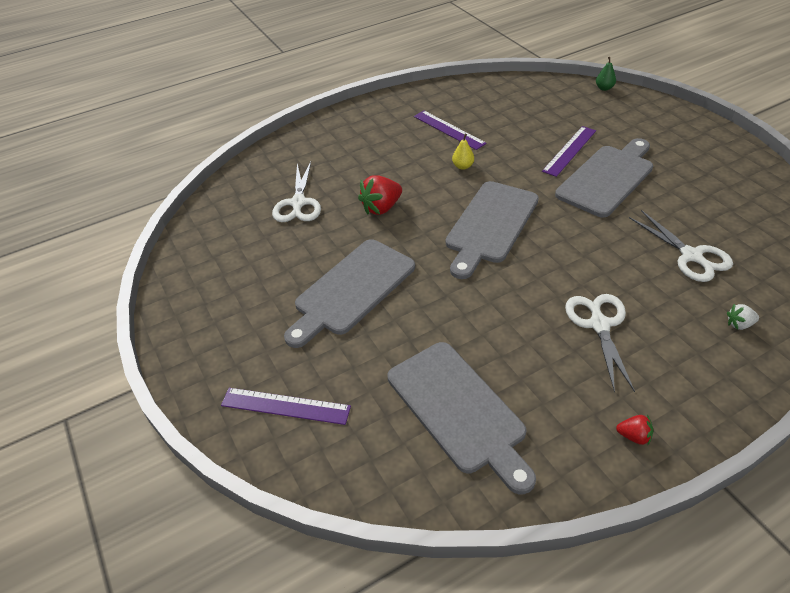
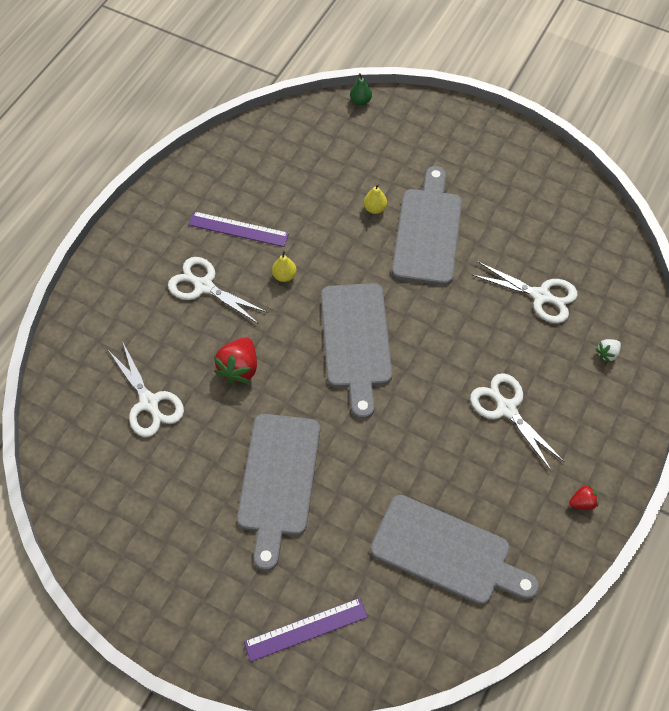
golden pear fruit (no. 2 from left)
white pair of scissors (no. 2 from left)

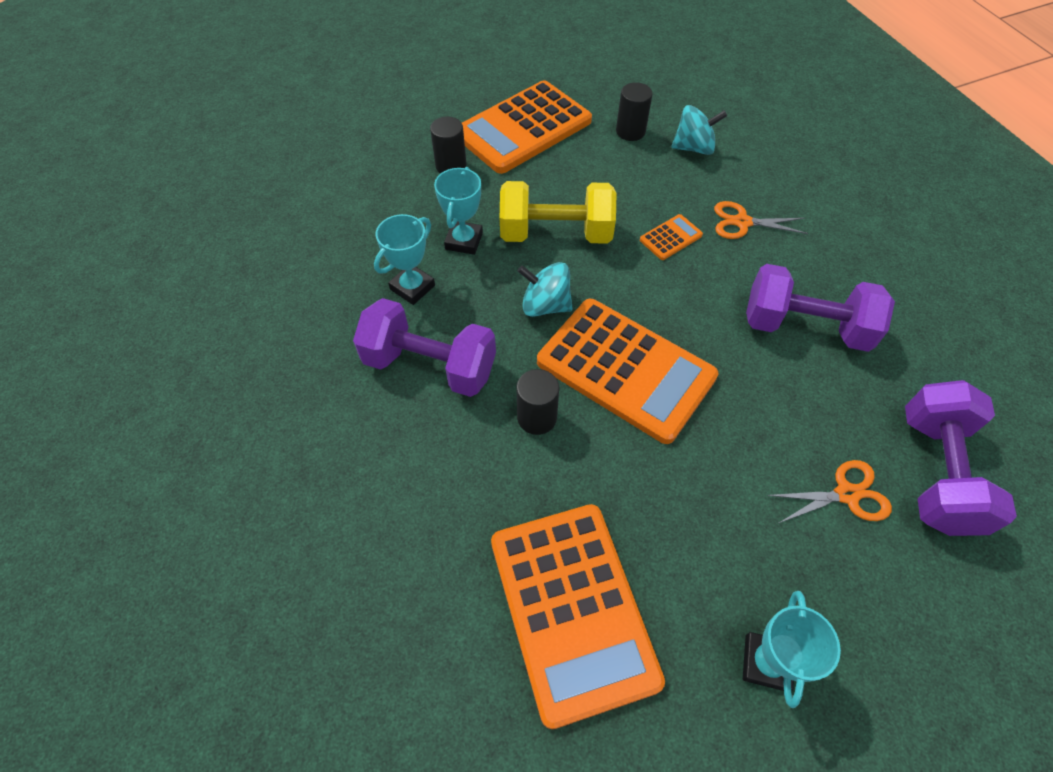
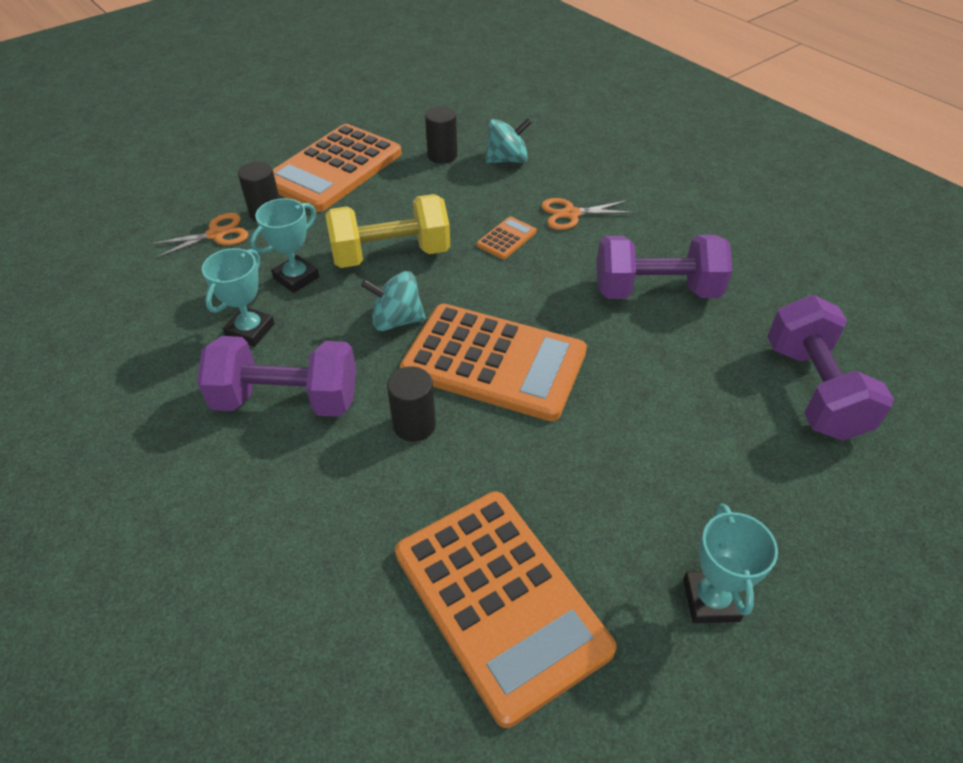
aqua prize cup (no. 2 from left)
orange-coloured pair of scissors (no. 1 from left)

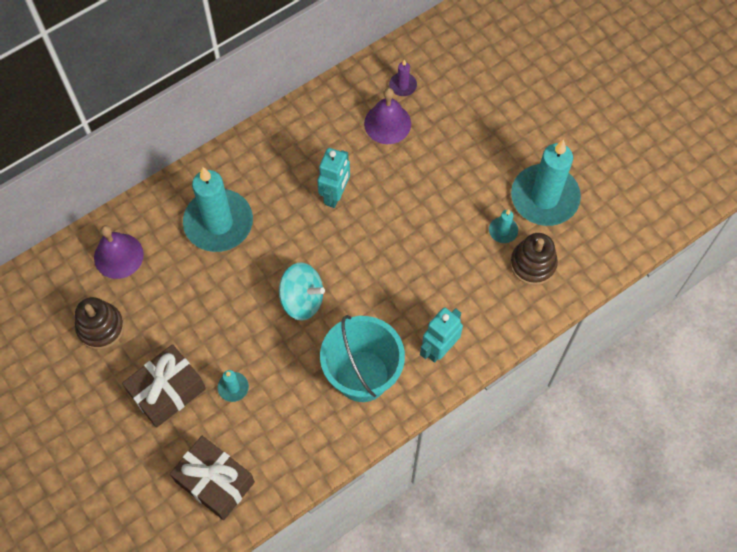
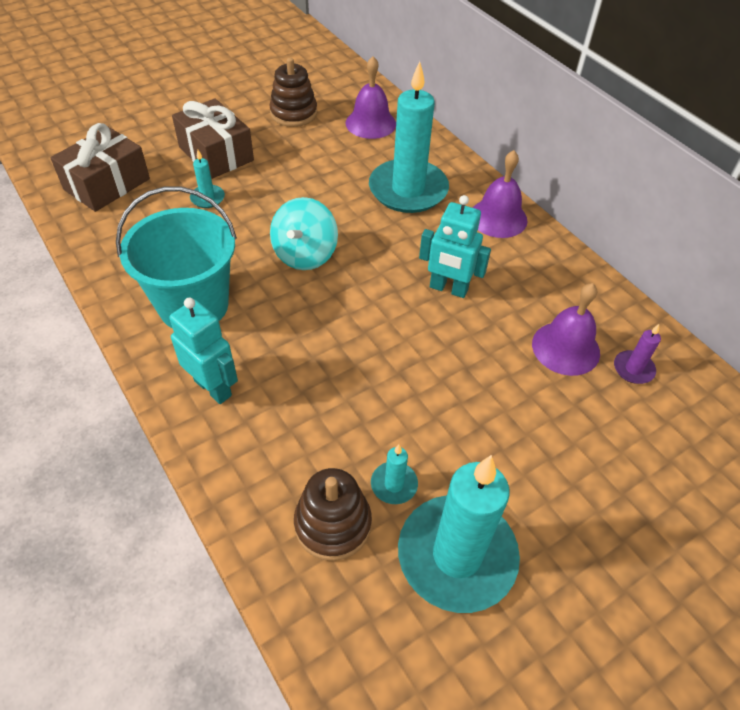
purple bell (no. 2 from left)

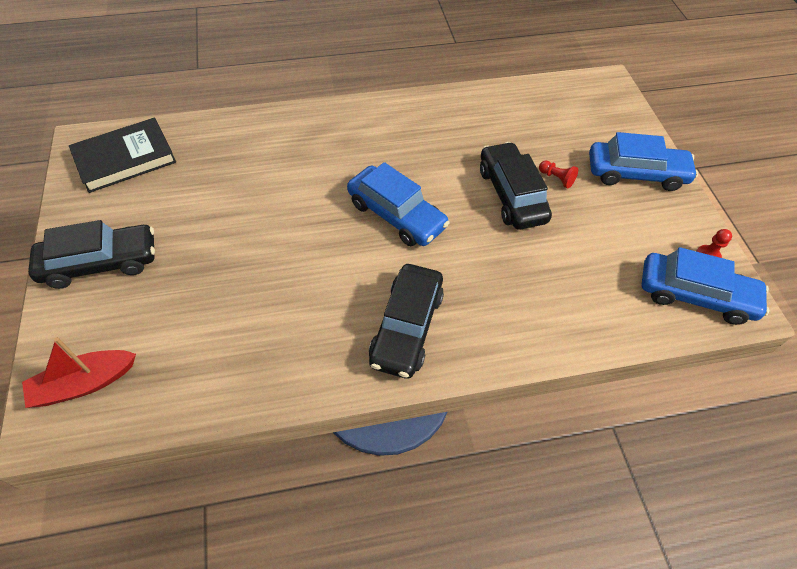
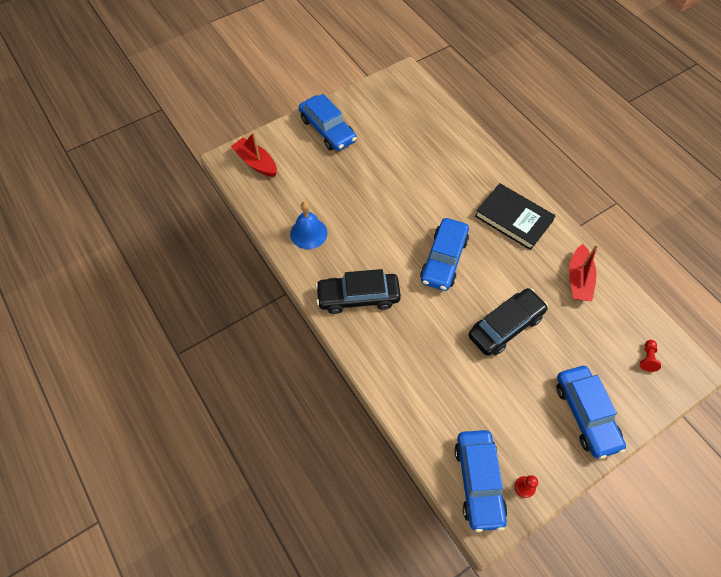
royal blue toy car (no. 1 from left)
jet-black hardcover
red chess pawn (no. 2 from left)
royal blue bell
red sailboat (no. 2 from left)

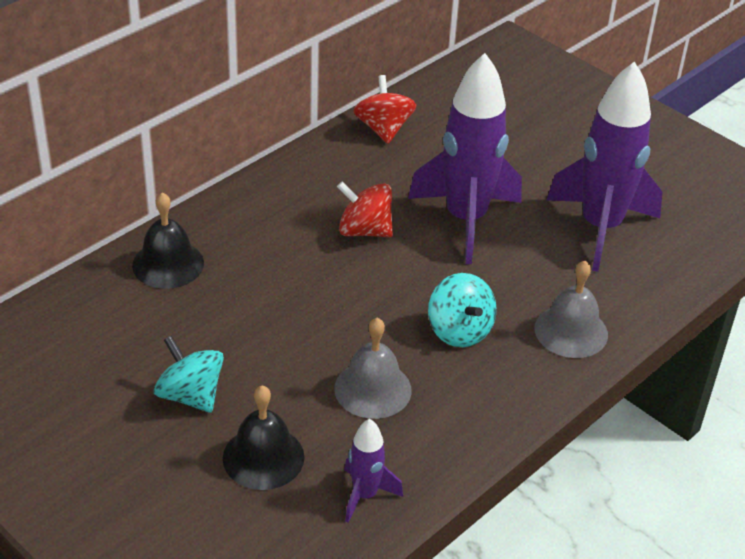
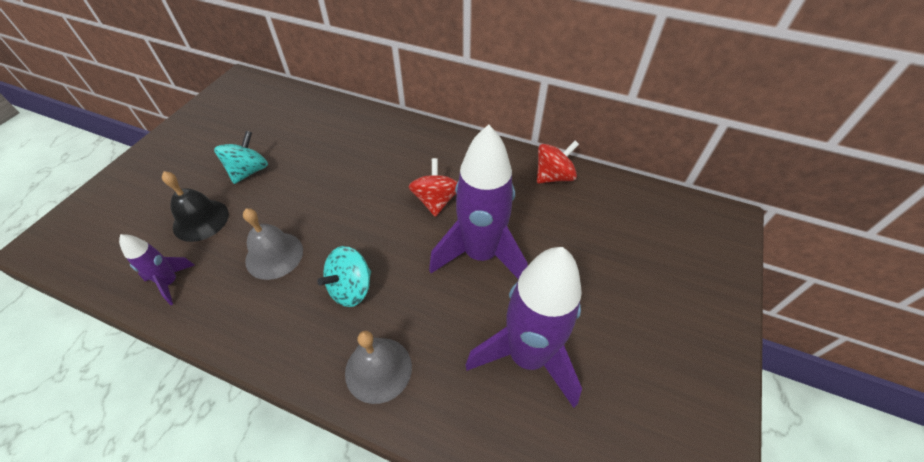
jet-black bell (no. 1 from left in the first image)

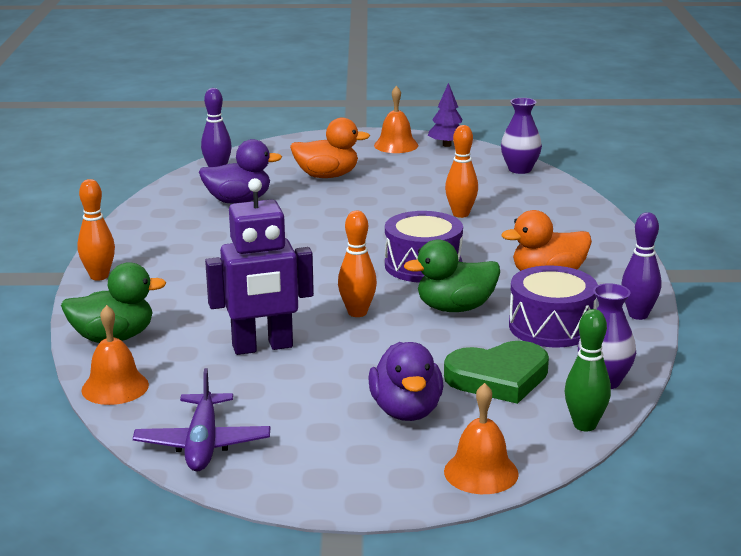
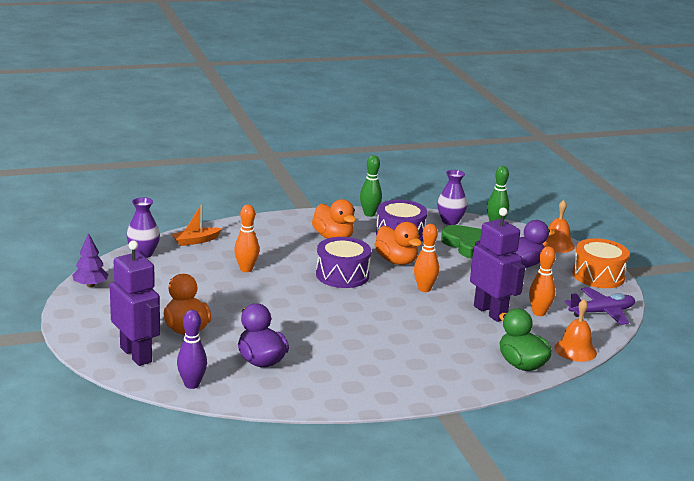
orange-coloured tenpin (no. 3 from left)
orange-coloured bell (no. 2 from left in the first image)
orange-coloured duck (no. 3 from left)
leaf-green tenpin (no. 1 from left)
purple robot figure (no. 1 from left)
orange-coloured sailboat
orange-coloured drum

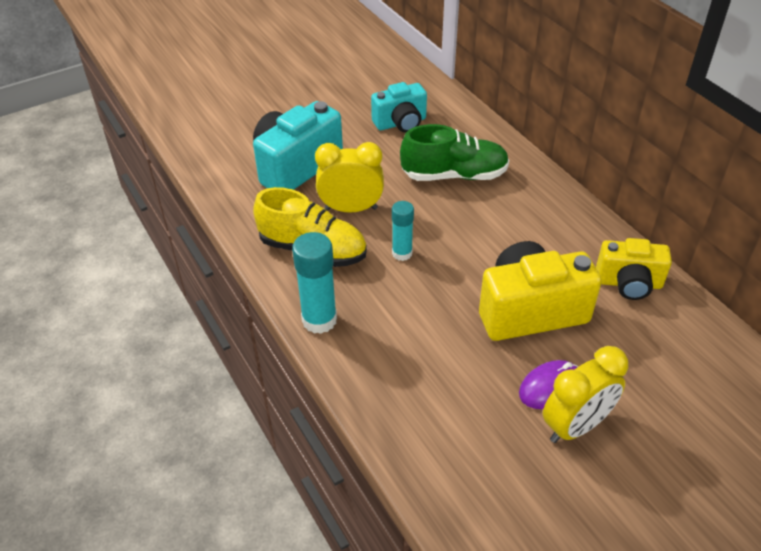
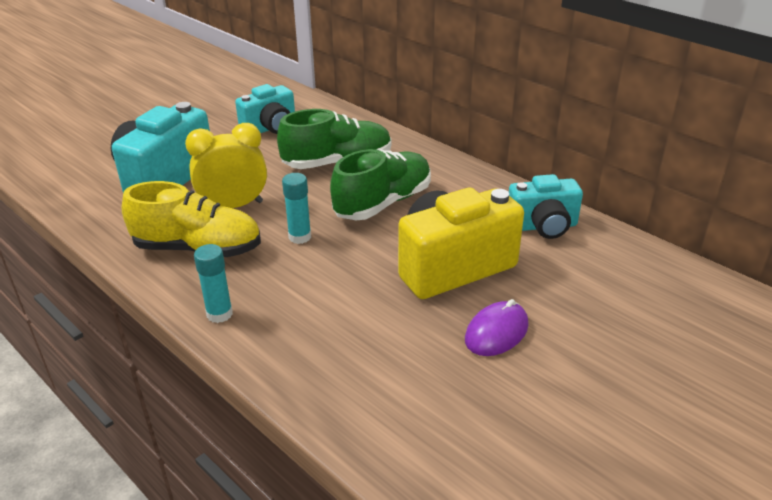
aqua glue (no. 1 from left)
golden alarm clock (no. 2 from left in the first image)
aqua photo camera (no. 3 from left)
leaf-green sneaker (no. 2 from left)

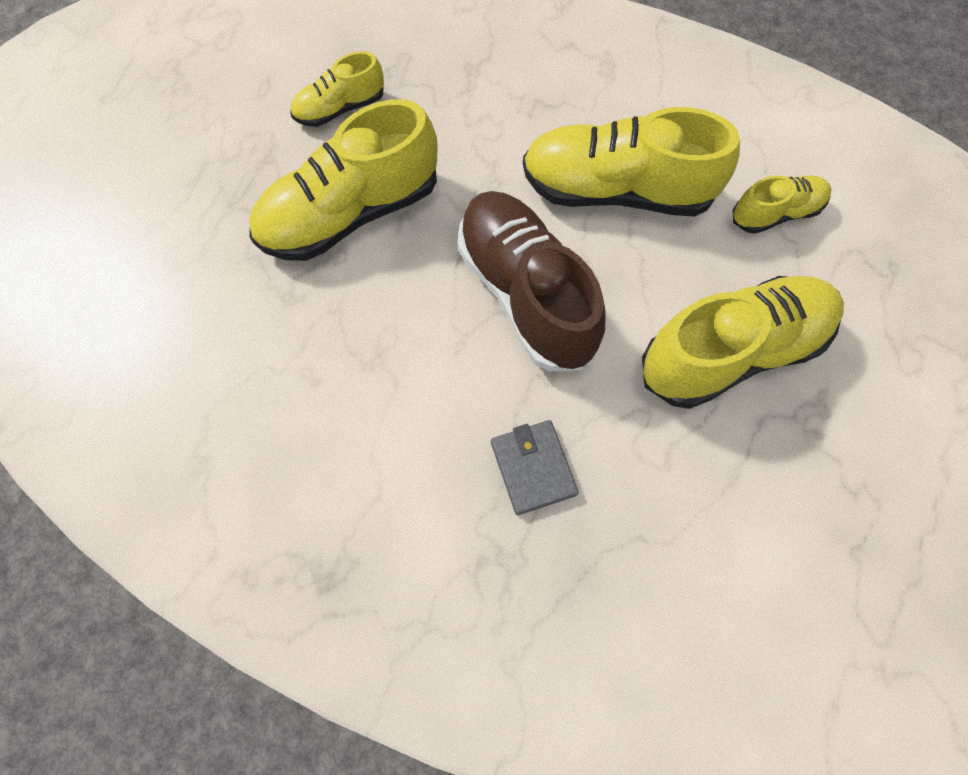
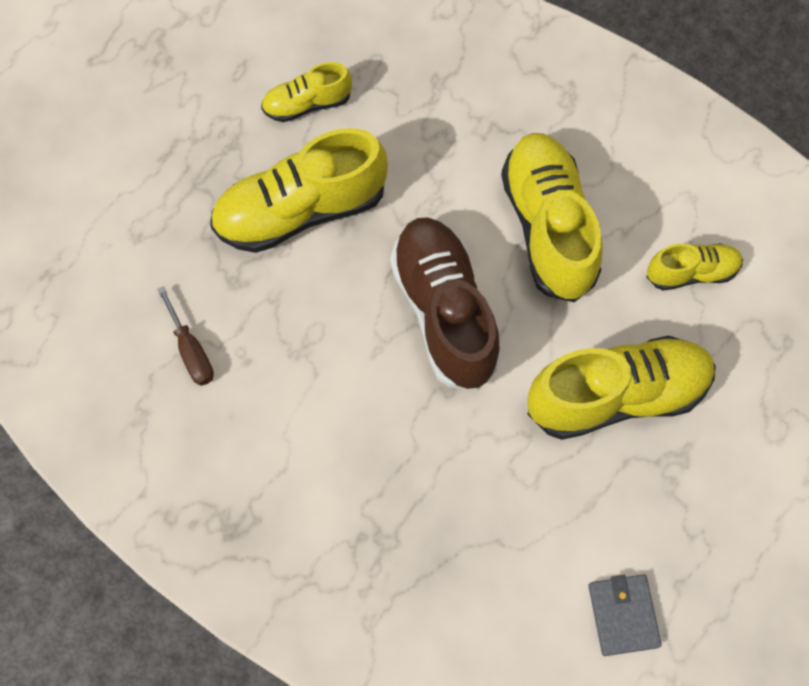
grey wallet
golden sneaker (no. 3 from left)
russet flat screwdriver

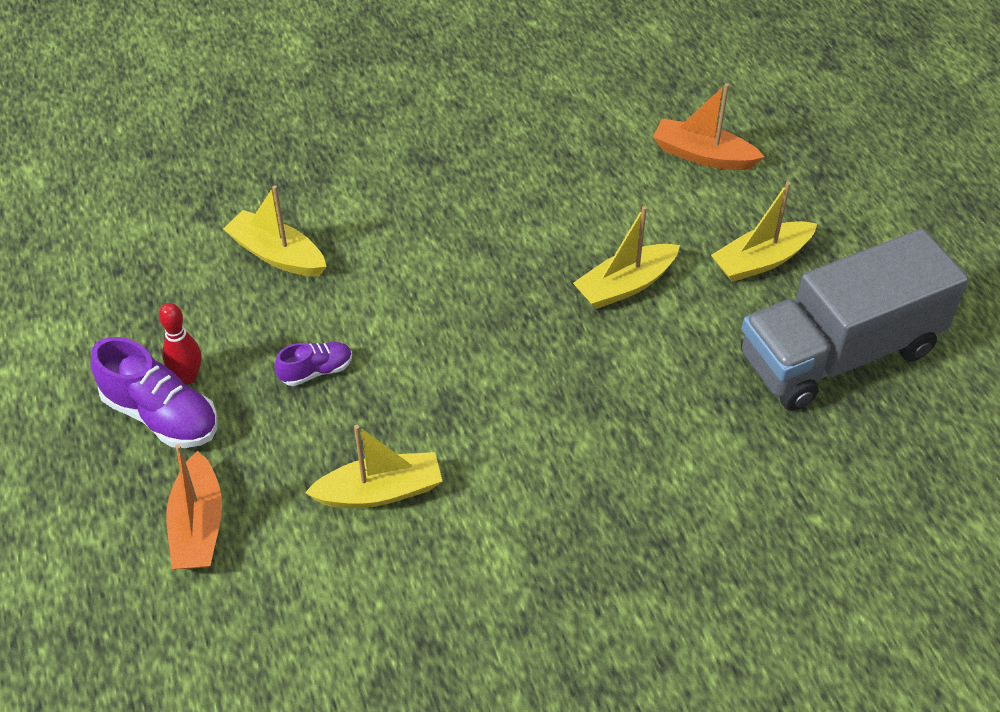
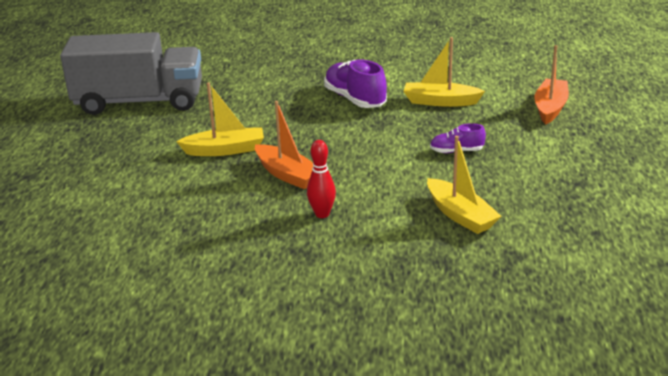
purple sneaker (no. 1 from left)
red tenpin
orange-coloured sailboat (no. 1 from left)
golden sailboat (no. 4 from left in the first image)

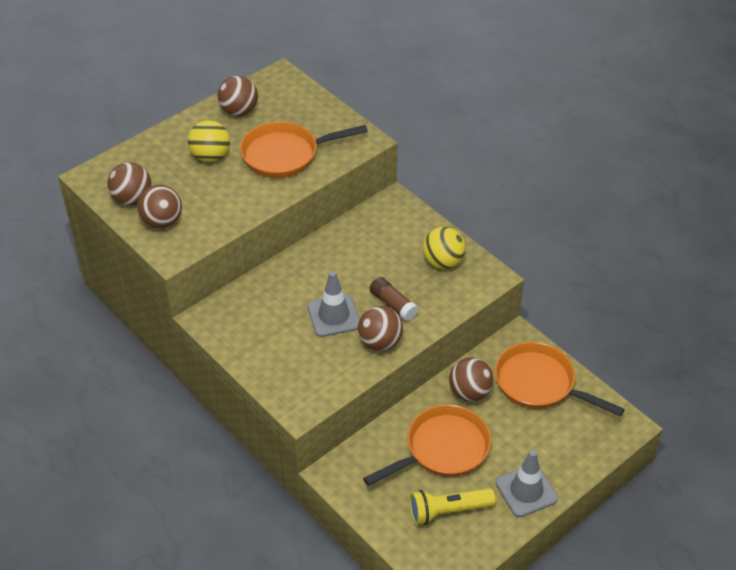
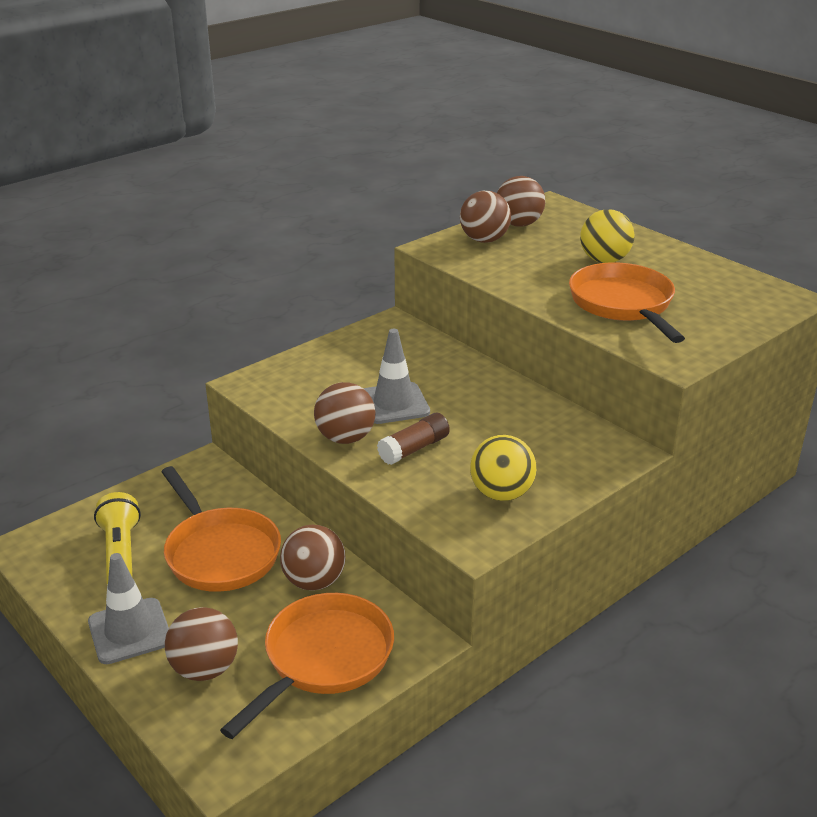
russet ball (no. 1 from left)

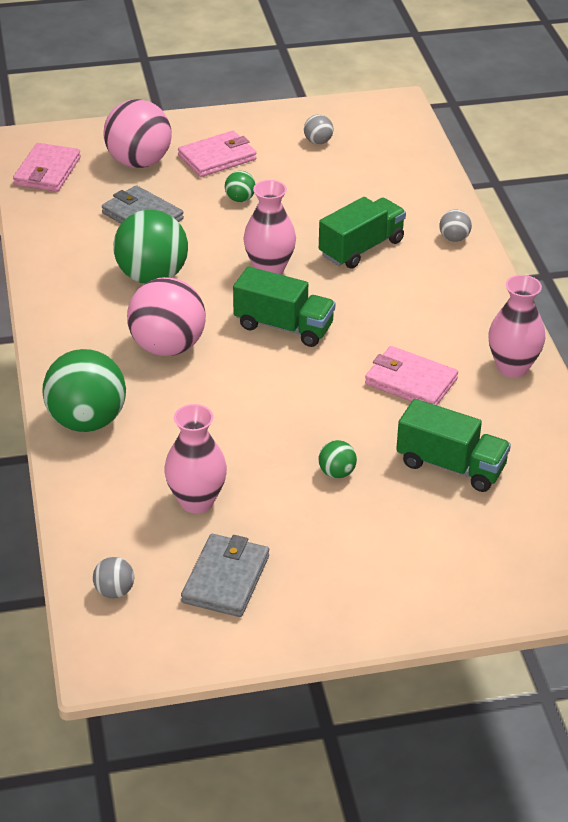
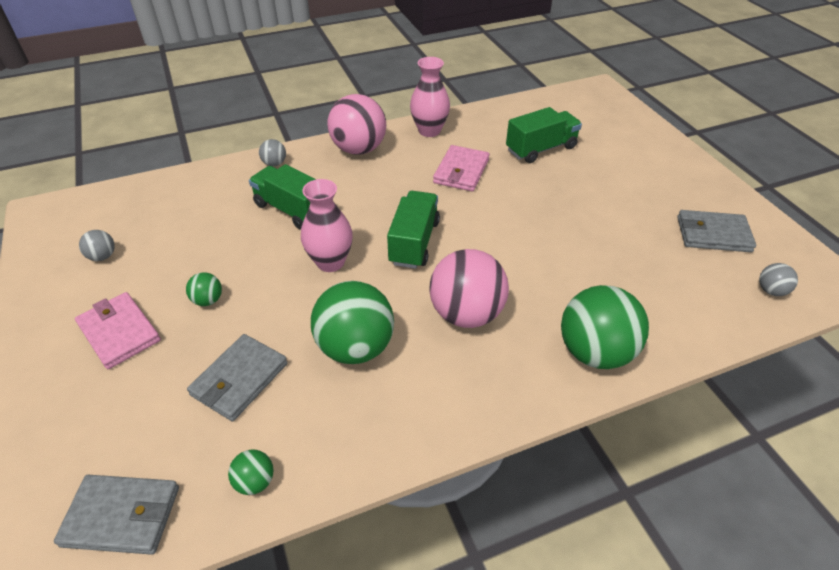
grey wallet (no. 1 from left)
rosy ball (no. 1 from left)
rosy flower vase (no. 1 from left in the first image)
leaf-green ball (no. 2 from left)
leaf-green lorry (no. 3 from left)

